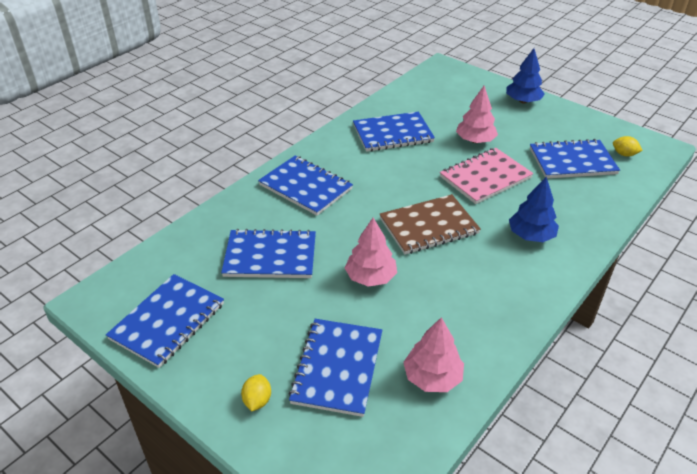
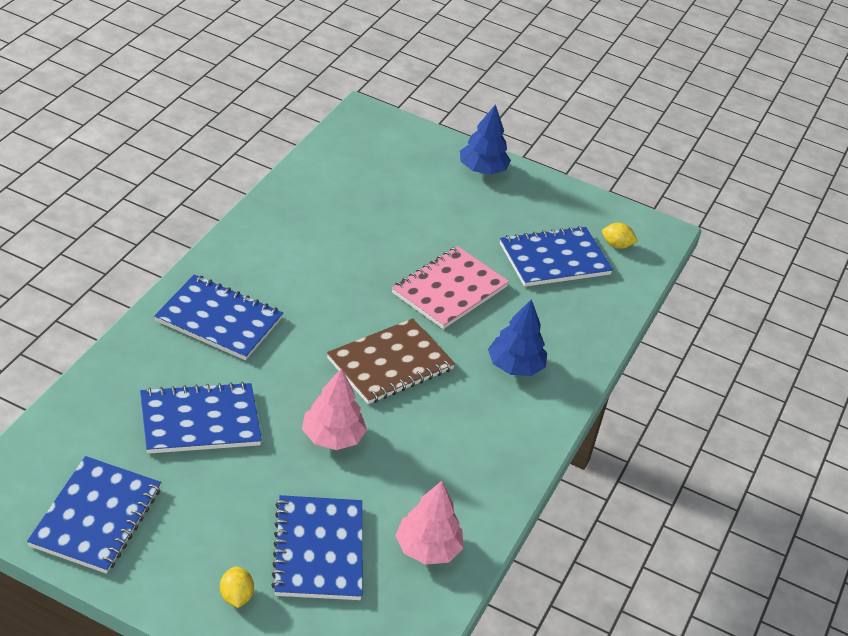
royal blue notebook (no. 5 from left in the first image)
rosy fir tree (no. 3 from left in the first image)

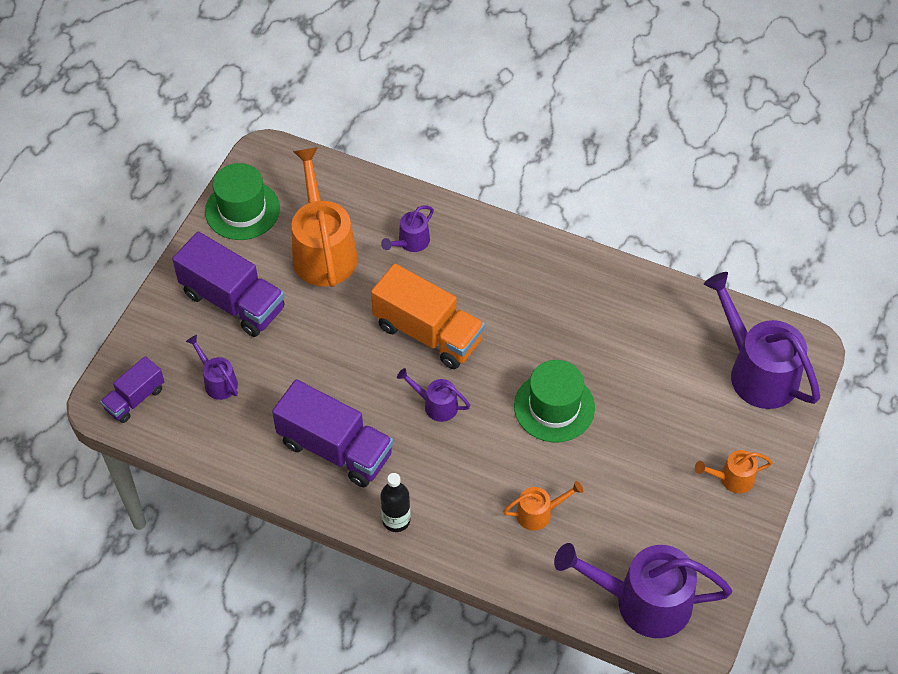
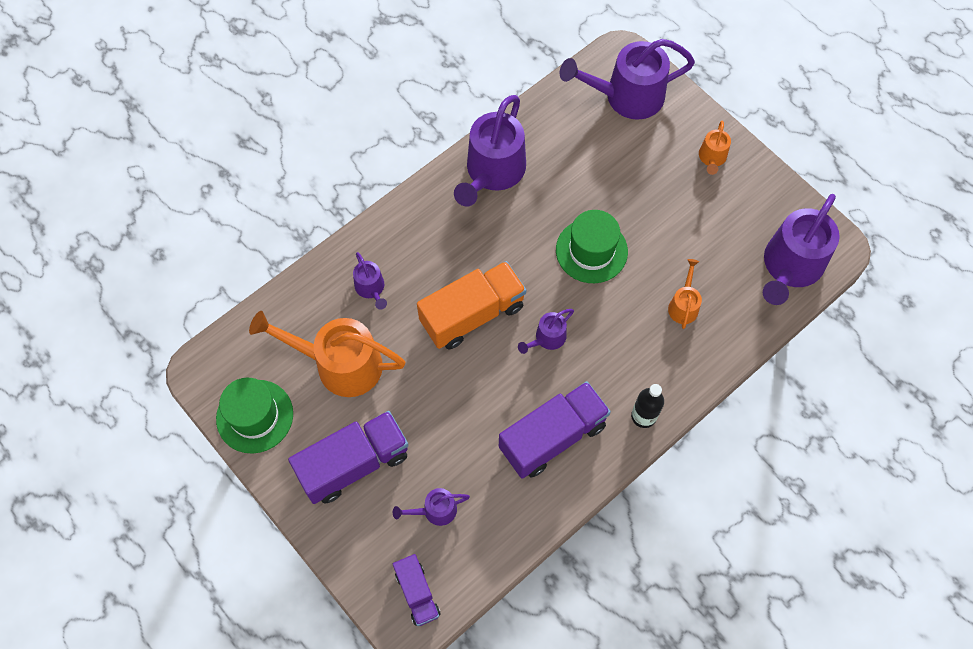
purple watering can (no. 3 from left)

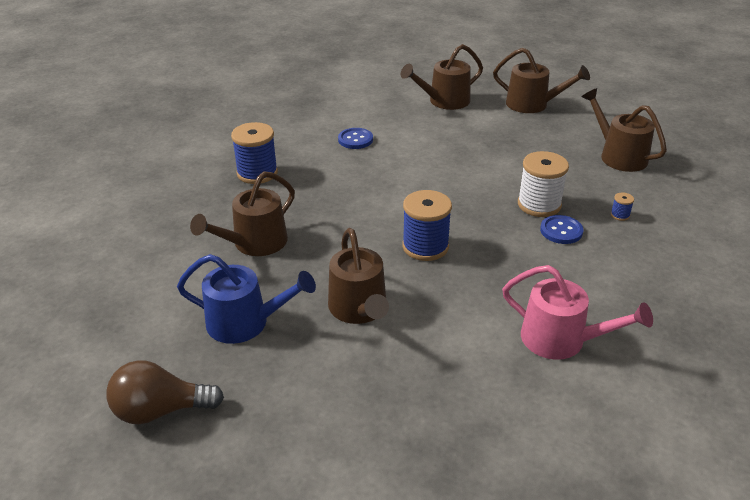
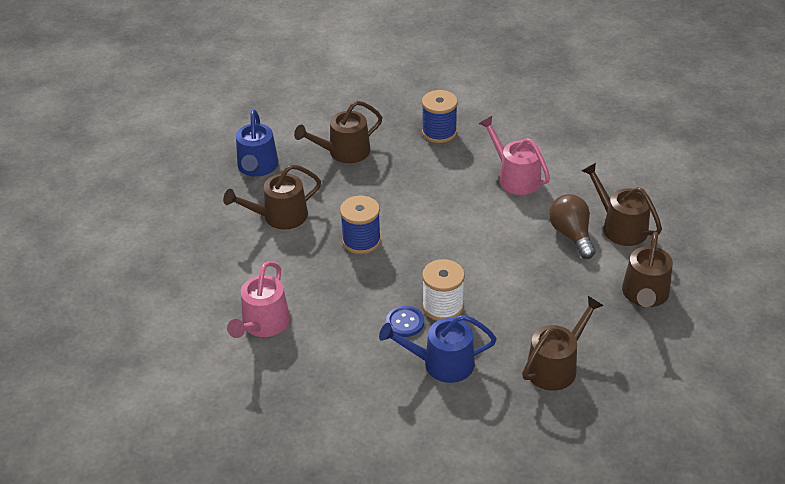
russet bulb
russet watering can (no. 2 from left)
rosy watering can (no. 2 from left)
royal blue watering can (no. 2 from left)

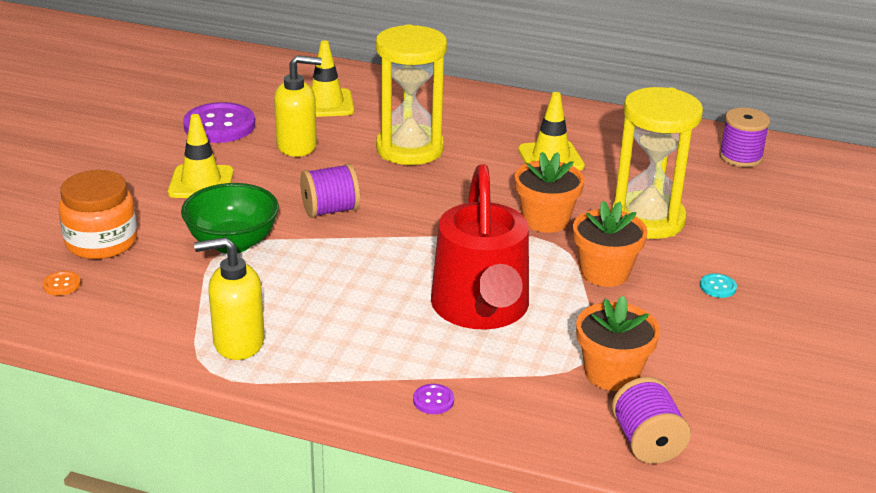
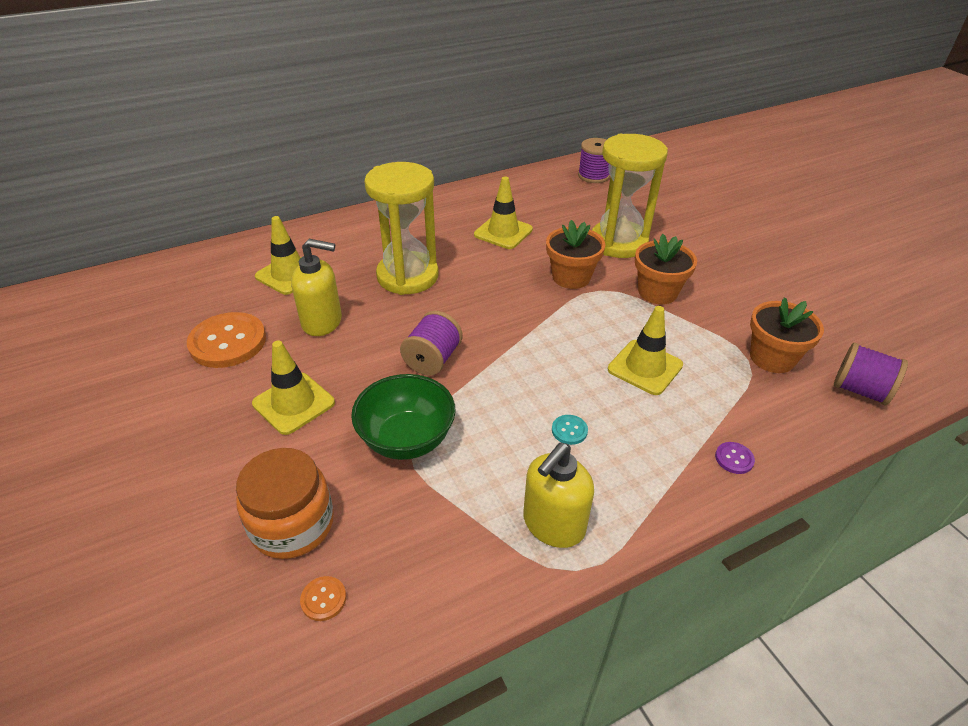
orange-coloured shirt button (no. 1 from left)
golden soap dispenser (no. 1 from left)
golden traffic cone (no. 4 from left)
aqua shirt button

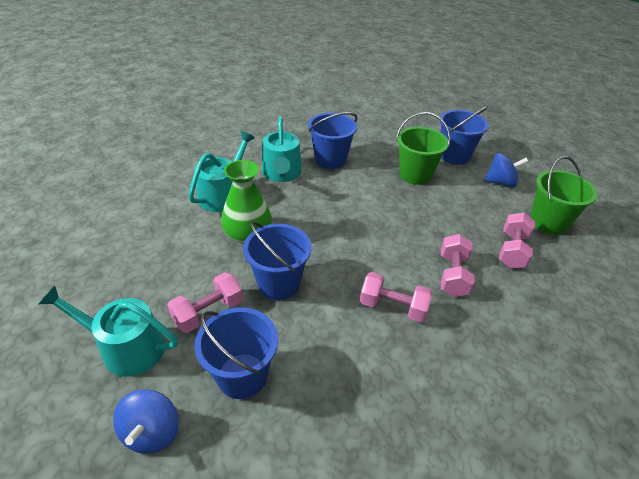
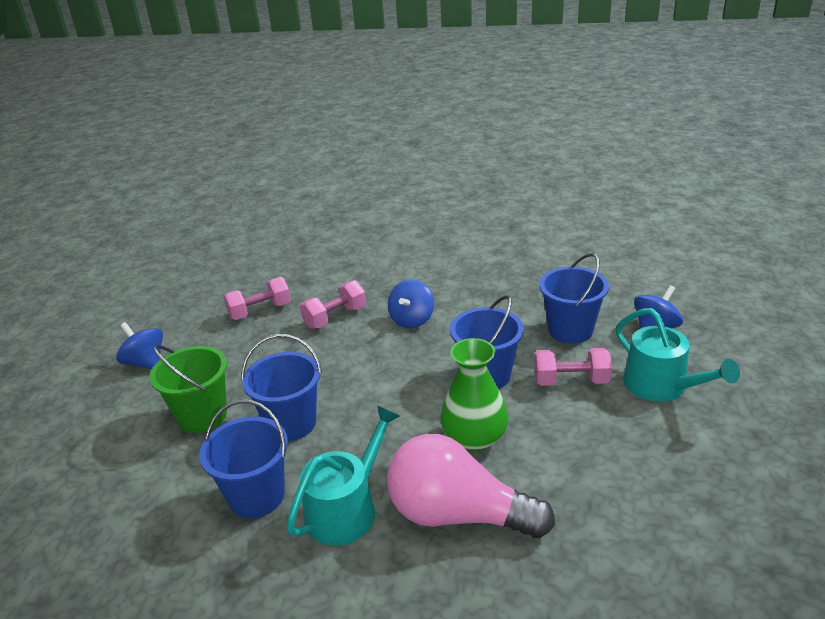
rosy bulb
royal blue spinning top (no. 2 from left)
royal blue pail (no. 2 from left)
leaf-green pail (no. 2 from left in the first image)

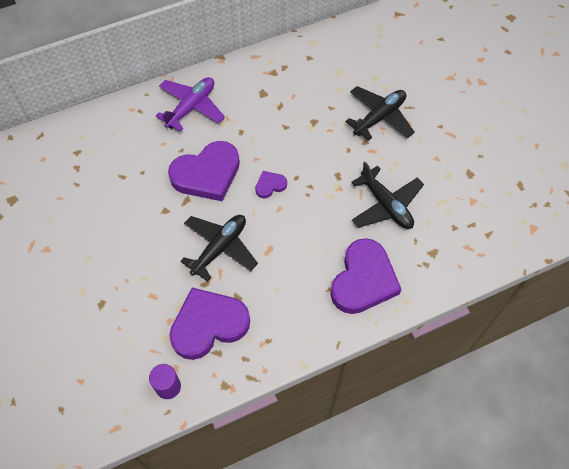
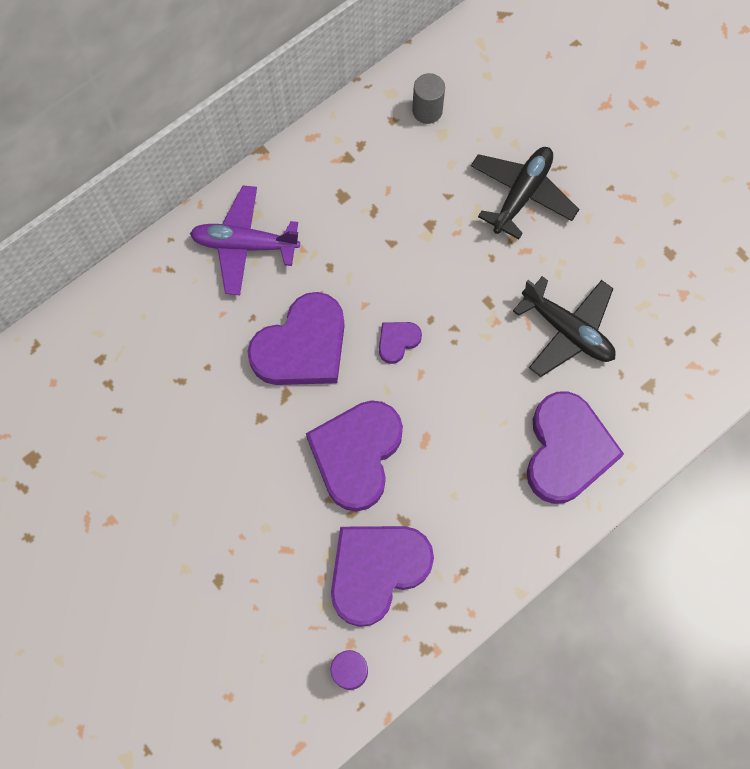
purple plane
purple heart (no. 2 from left)
grey cylinder shape

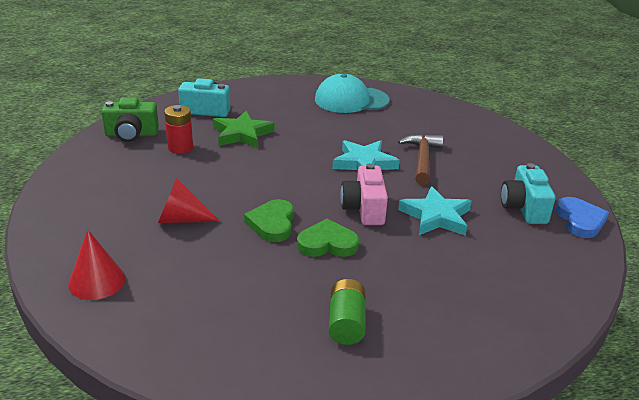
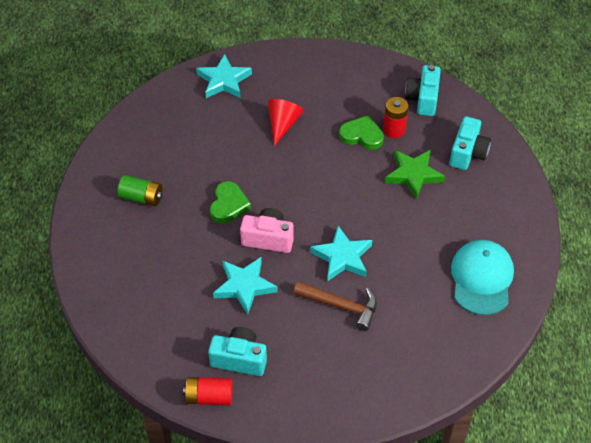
aqua star (no. 1 from left)
aqua photo camera (no. 2 from left)
leaf-green heart (no. 2 from left)
red battery (no. 1 from left)

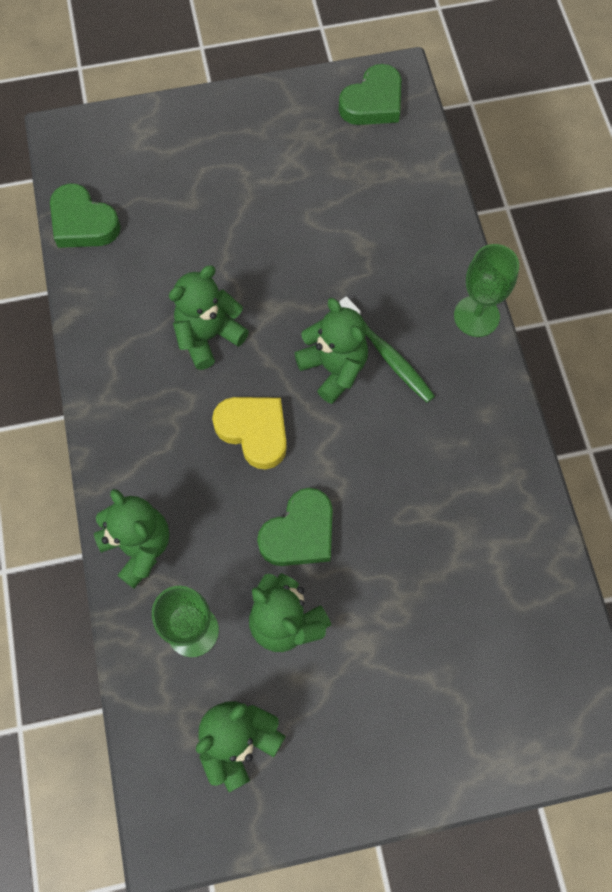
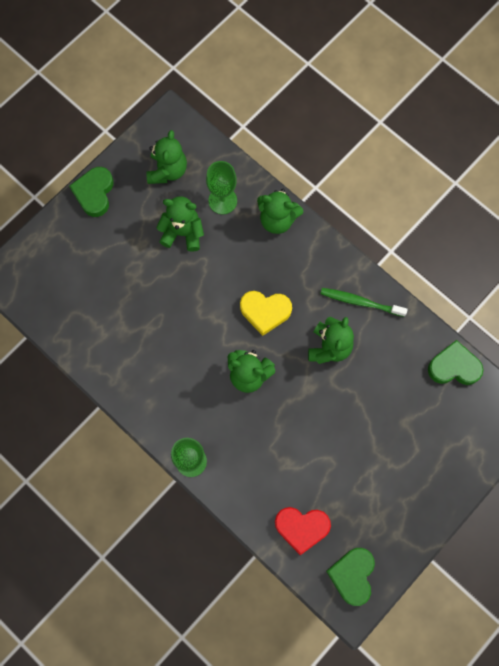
leaf-green heart (no. 1 from left)
leaf-green toothbrush
red heart

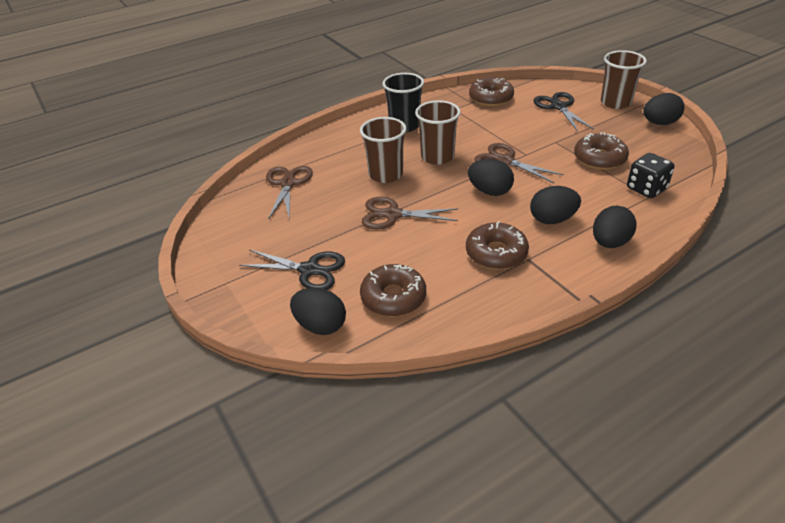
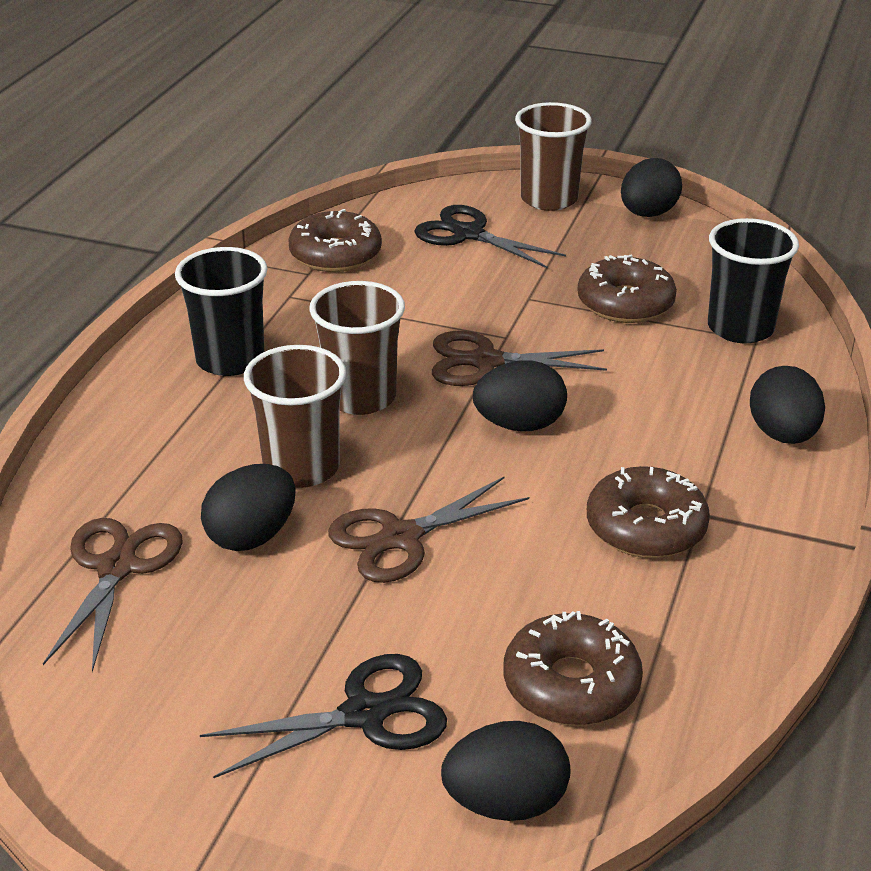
russet pair of scissors (no. 1 from left)
jet-black egg (no. 1 from left)
jet-black beaker (no. 2 from left)

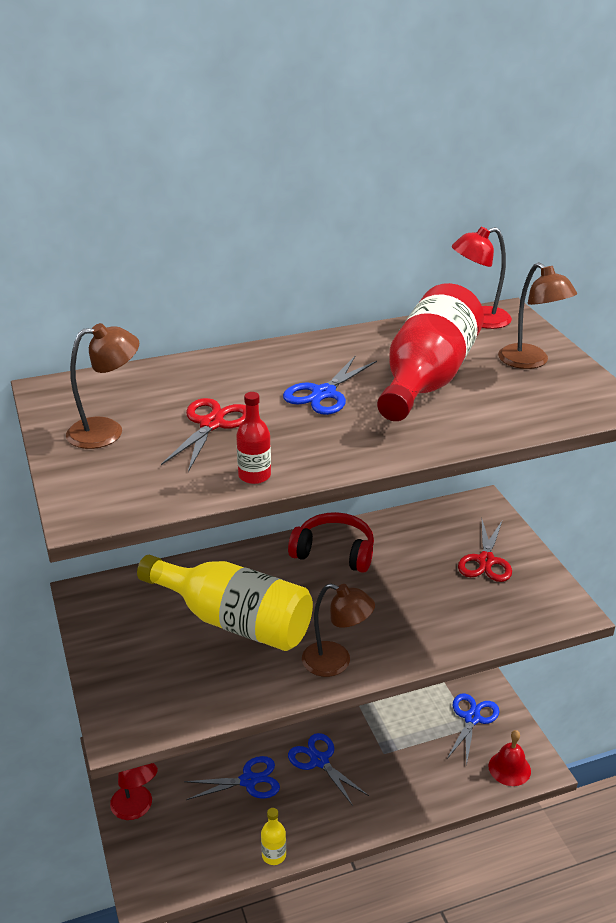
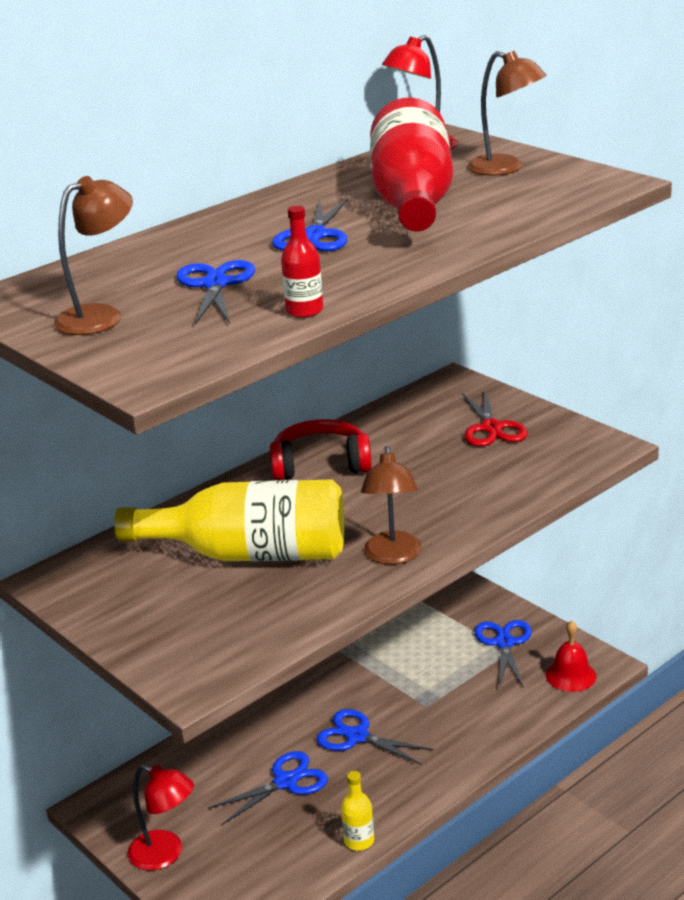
royal blue pair of scissors (no. 1 from left)
russet desk lamp (no. 2 from left)

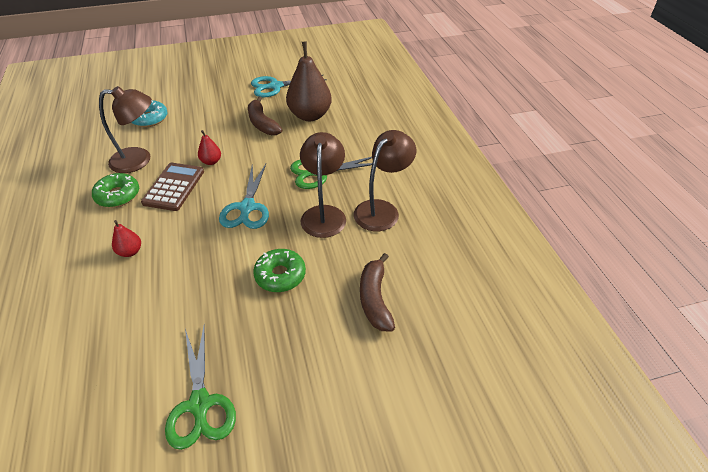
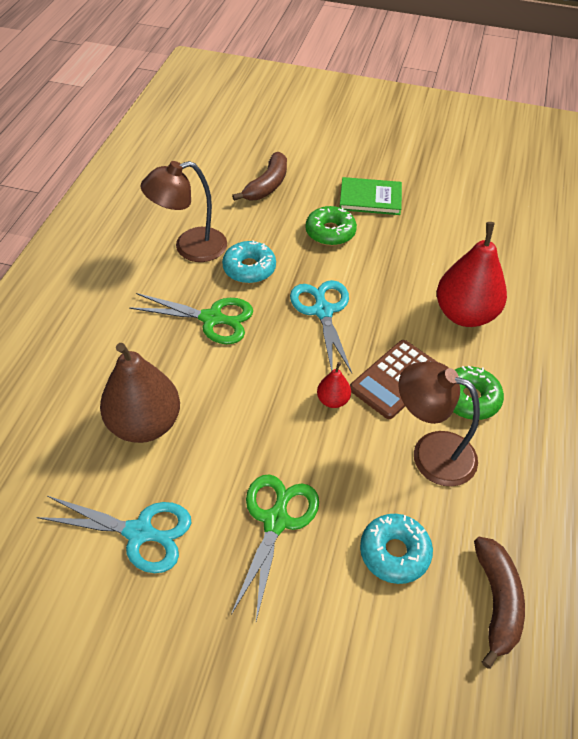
red pear fruit (no. 2 from left)
leaf-green pair of scissors (no. 2 from left)
aqua pair of scissors (no. 2 from left)
russet banana fruit (no. 2 from left)
aqua donut (no. 1 from left)
leaf-green hardcover

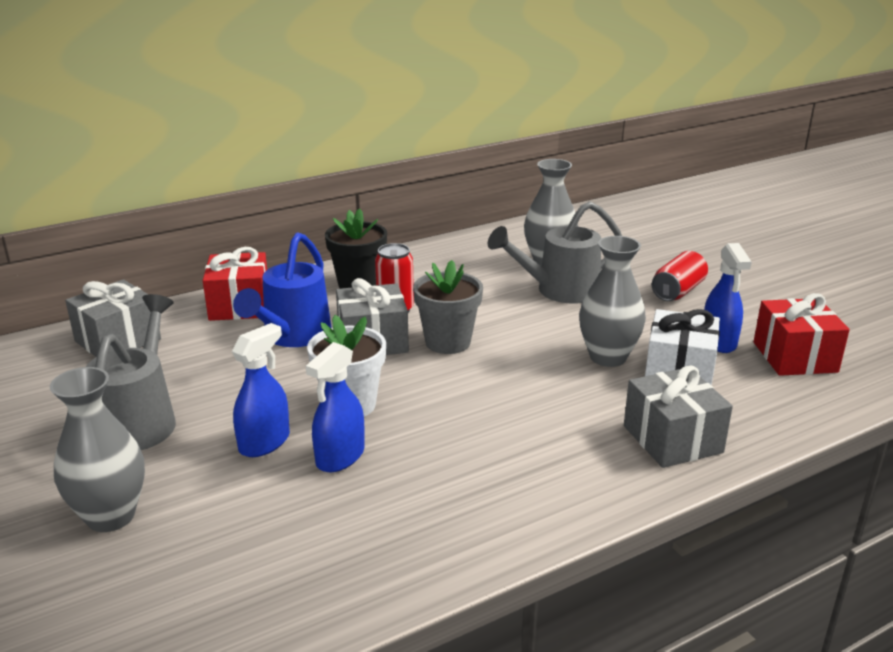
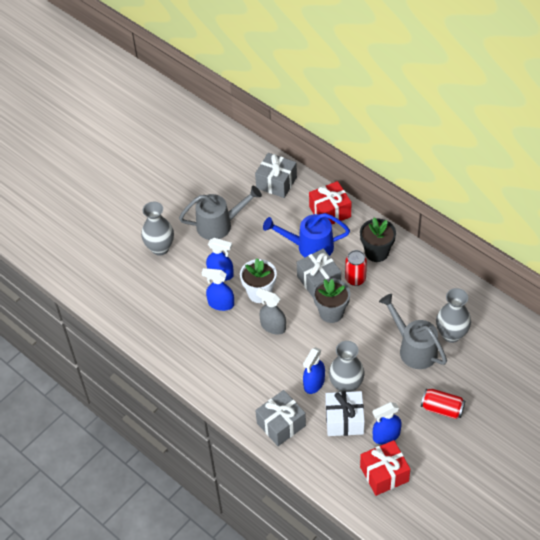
grey spray cleaner
royal blue spray cleaner (no. 3 from left)

